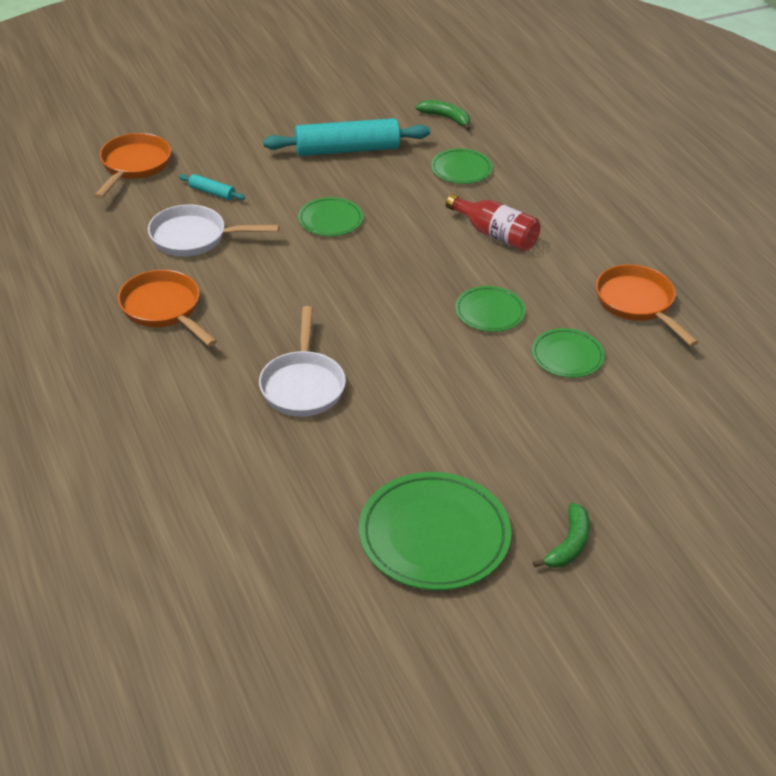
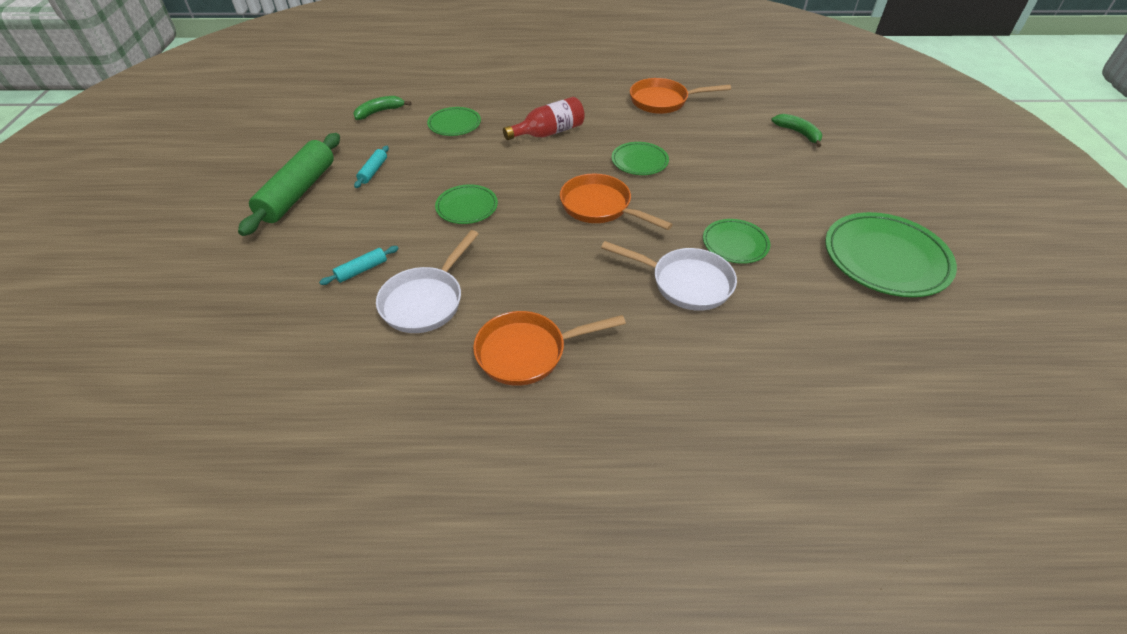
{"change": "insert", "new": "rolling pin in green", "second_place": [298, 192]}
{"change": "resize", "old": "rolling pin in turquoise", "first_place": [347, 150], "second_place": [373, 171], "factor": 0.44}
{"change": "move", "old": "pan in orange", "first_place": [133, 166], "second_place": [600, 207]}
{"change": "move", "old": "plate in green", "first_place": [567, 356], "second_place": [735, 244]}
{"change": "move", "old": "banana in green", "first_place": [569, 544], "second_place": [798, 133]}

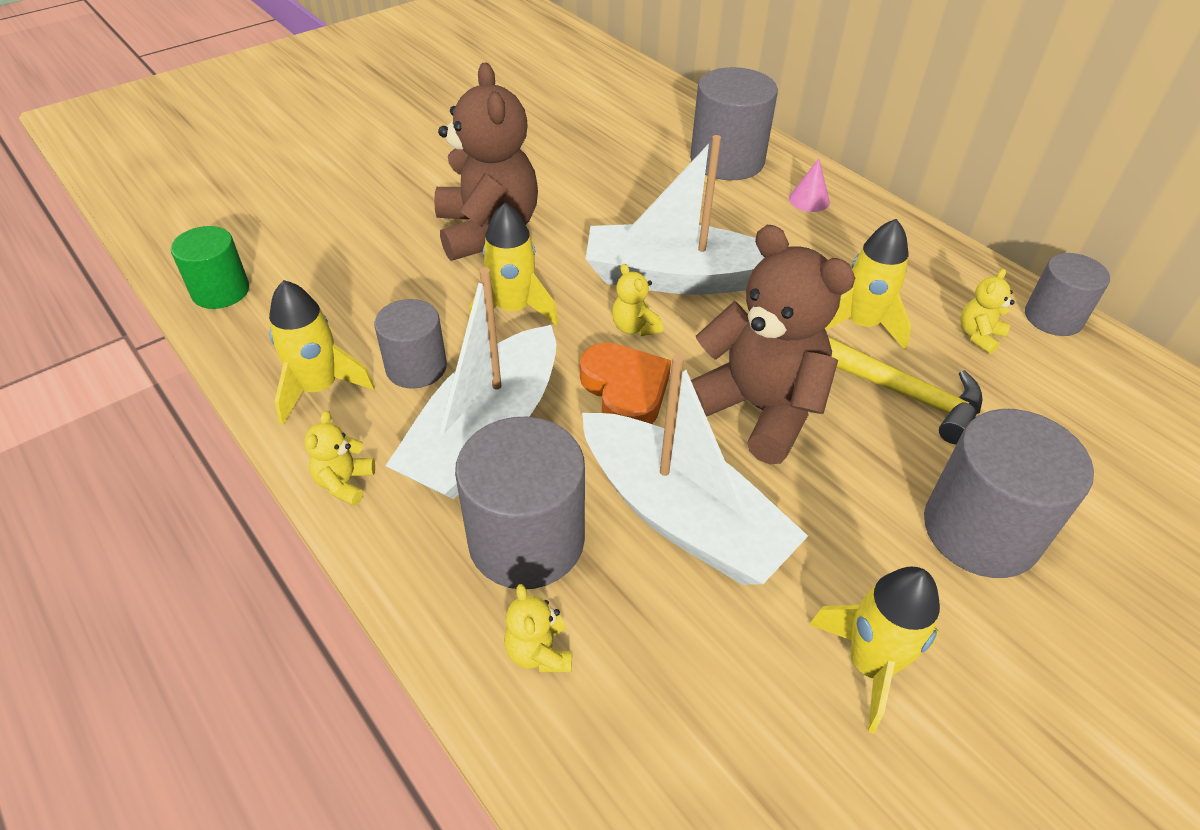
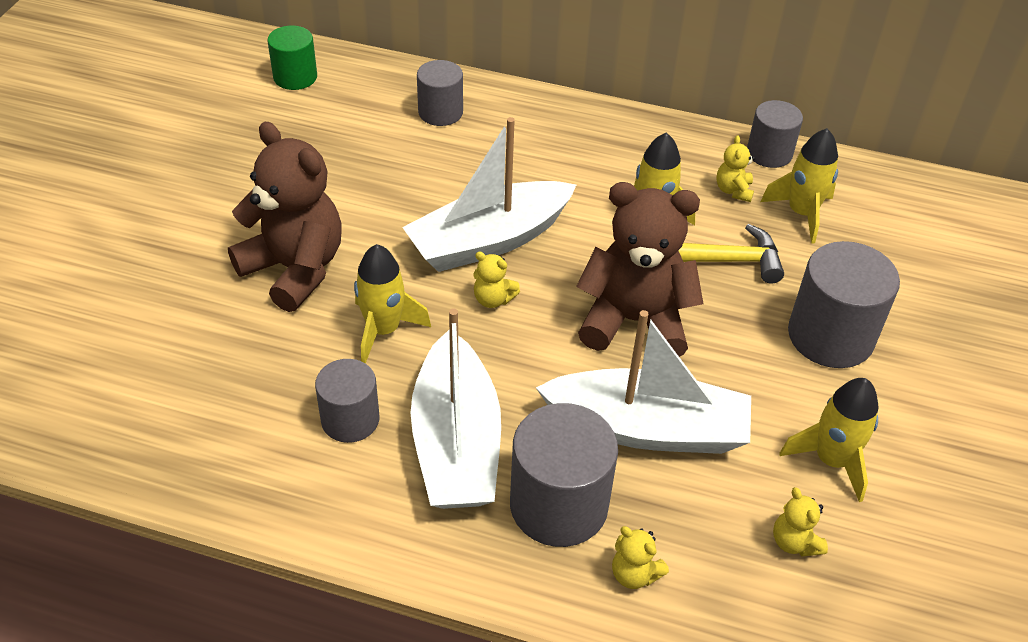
{"change": "move", "old": "cylinder in green", "first_place": [220, 291], "second_place": [295, 77]}
{"change": "resize", "old": "cylinder in grey", "first_place": [727, 160], "second_place": [440, 112], "factor": 0.62}
{"change": "move", "old": "rocket in yellow", "first_place": [319, 388], "second_place": [801, 213]}
{"change": "move", "old": "teddy bear in yellow", "first_place": [345, 483], "second_place": [794, 542]}
{"change": "delete", "old": "heart in orange", "first_place": [625, 391]}
{"change": "delete", "old": "cone in pink", "first_place": [809, 200]}

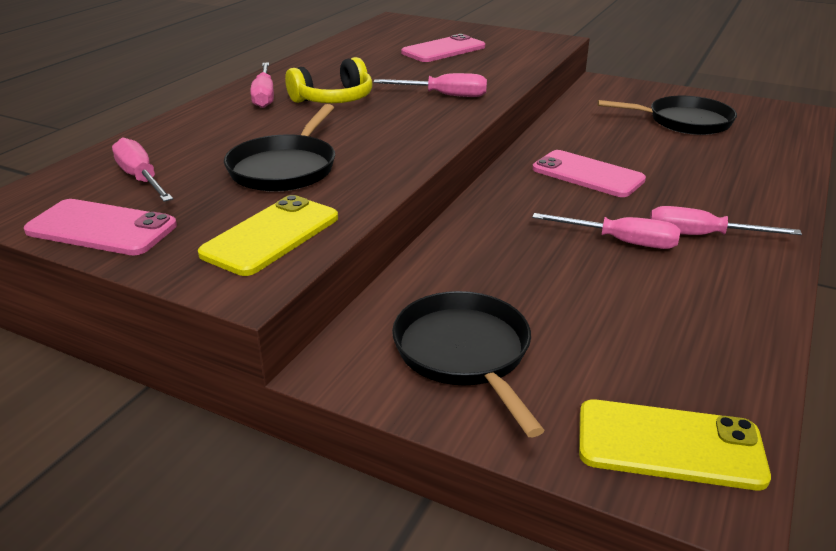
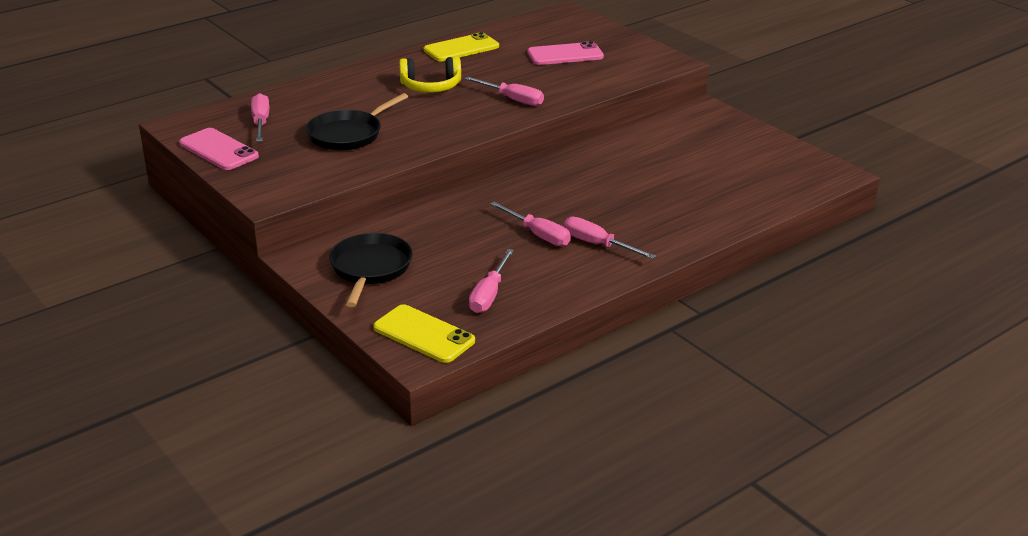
{"change": "move", "old": "phone in yellow", "first_place": [271, 236], "second_place": [461, 48]}
{"change": "move", "old": "screwdriver in pink", "first_place": [264, 96], "second_place": [489, 294]}
{"change": "delete", "old": "phone in pink", "first_place": [587, 174]}
{"change": "delete", "old": "pan in black", "first_place": [684, 122]}

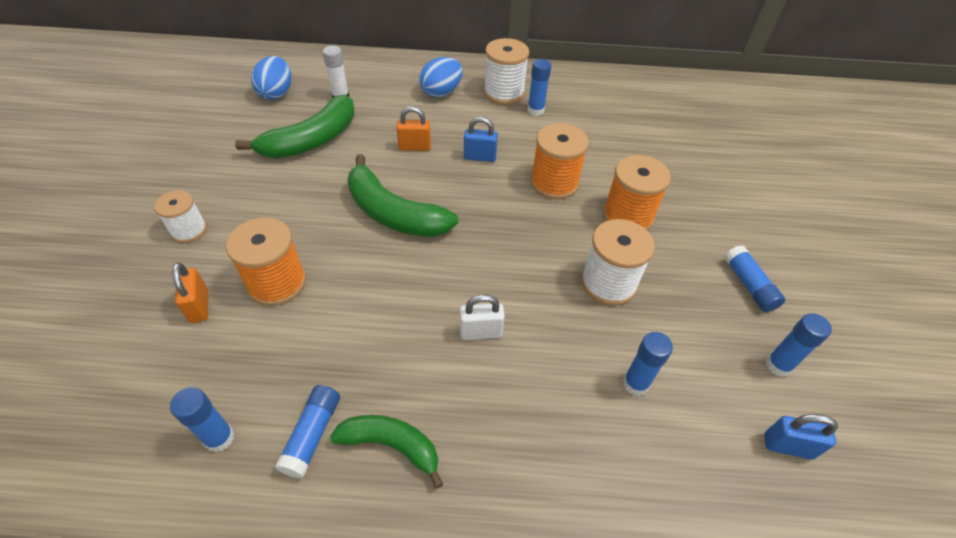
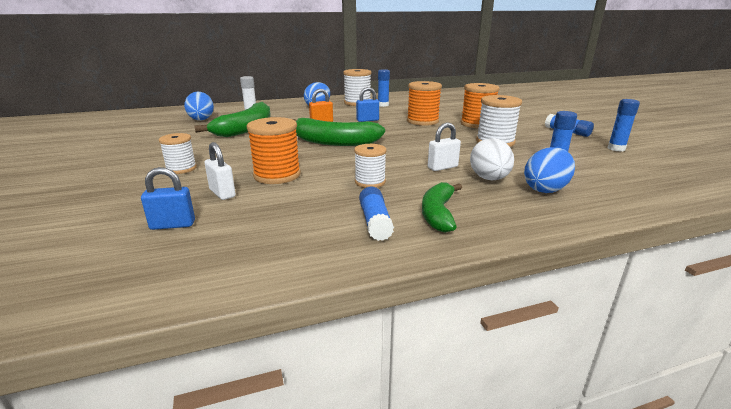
{"change": "move", "old": "padlock in blue", "first_place": [787, 446], "second_place": [173, 225]}
{"change": "recolor", "old": "padlock in orange", "new": "padlock in white", "first_place": [199, 306], "second_place": [222, 193]}
{"change": "insert", "new": "spool in white", "second_place": [370, 182]}
{"change": "rotate", "old": "banana in green", "first_place": [391, 445], "second_place": [438, 214], "degrees": -75}
{"change": "insert", "new": "egg in white", "second_place": [489, 179]}
{"change": "insert", "new": "egg in blue", "second_place": [545, 189]}
{"change": "delete", "old": "glue stick in blue", "first_place": [219, 438]}

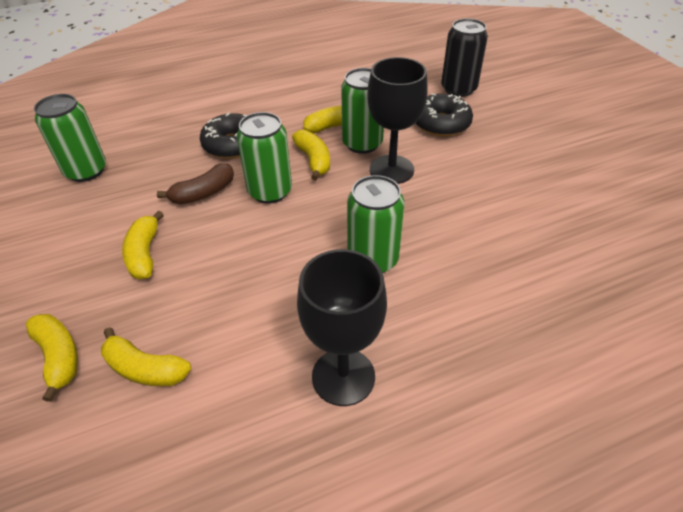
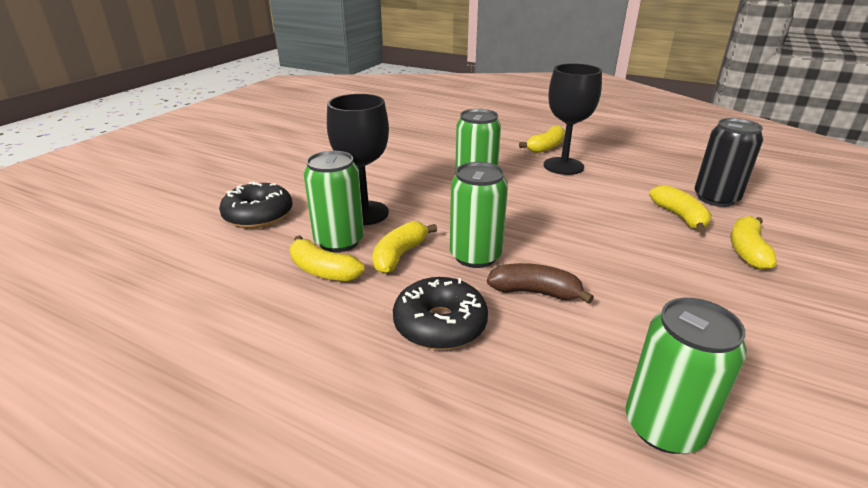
{"change": "move", "old": "banana in yellow", "first_place": [144, 254], "second_place": [546, 147]}
{"change": "move", "old": "can in black", "first_place": [458, 89], "second_place": [715, 198]}

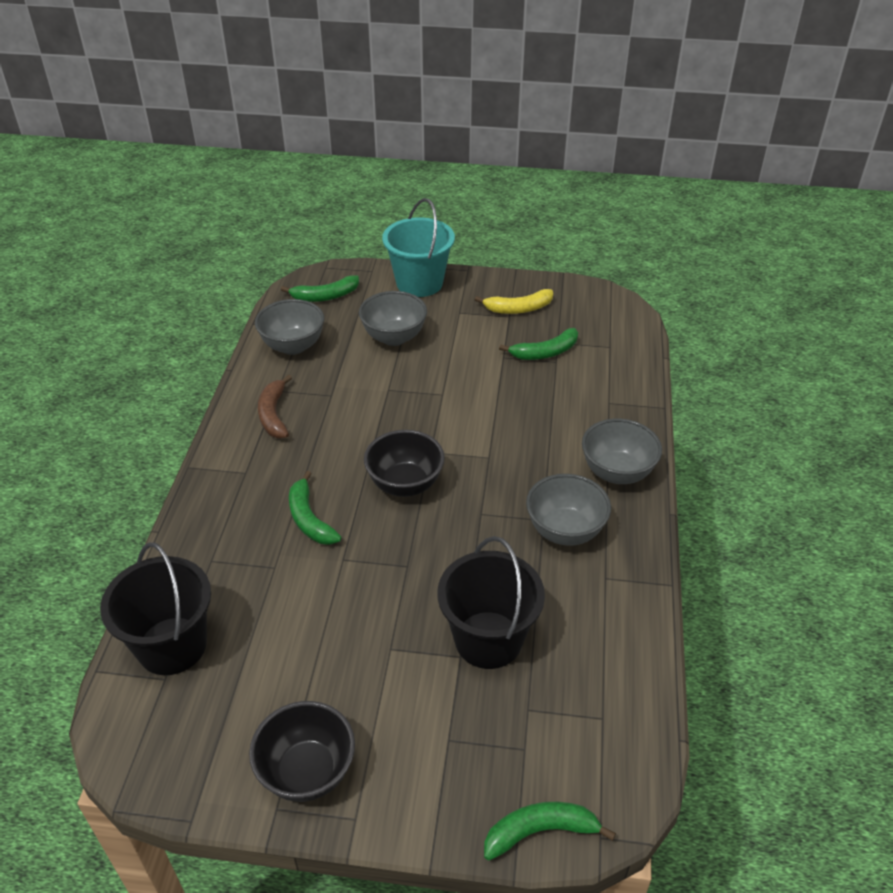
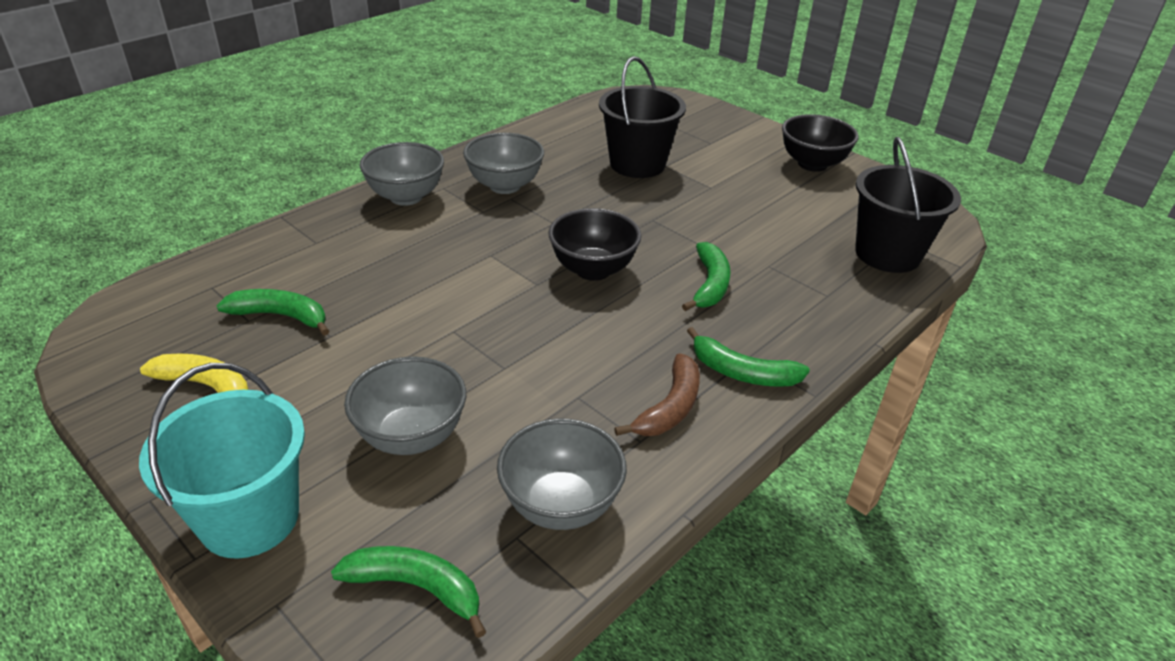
{"change": "move", "old": "banana in green", "first_place": [540, 831], "second_place": [742, 373]}

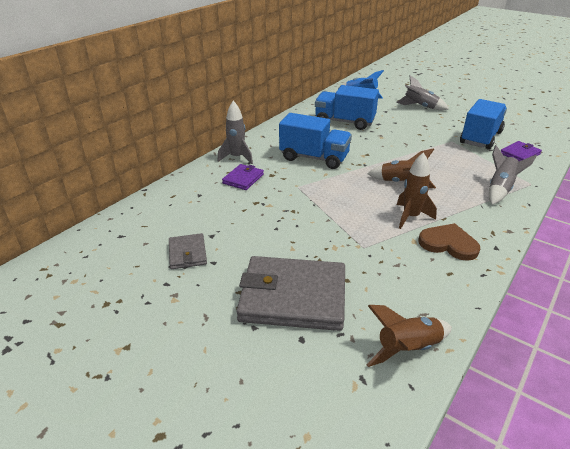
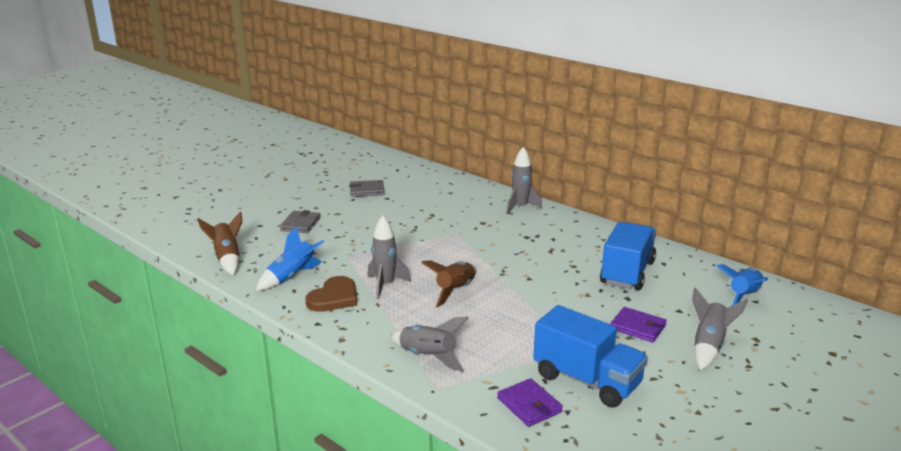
{"change": "insert", "new": "rocket in blue", "second_place": [292, 277]}
{"change": "resize", "old": "wallet in grey", "first_place": [293, 297], "second_place": [300, 224], "factor": 0.48}
{"change": "recolor", "old": "rocket in brown", "new": "rocket in grey", "first_place": [410, 217], "second_place": [385, 285]}
{"change": "move", "old": "wallet in purple", "first_place": [243, 179], "second_place": [637, 327]}
{"change": "delete", "old": "truck in blue", "first_place": [314, 158]}

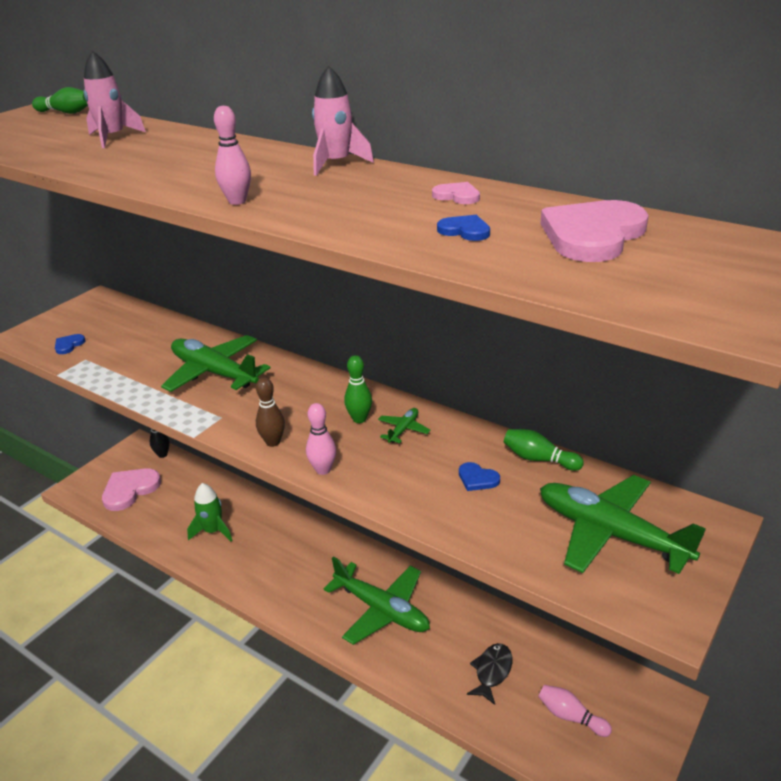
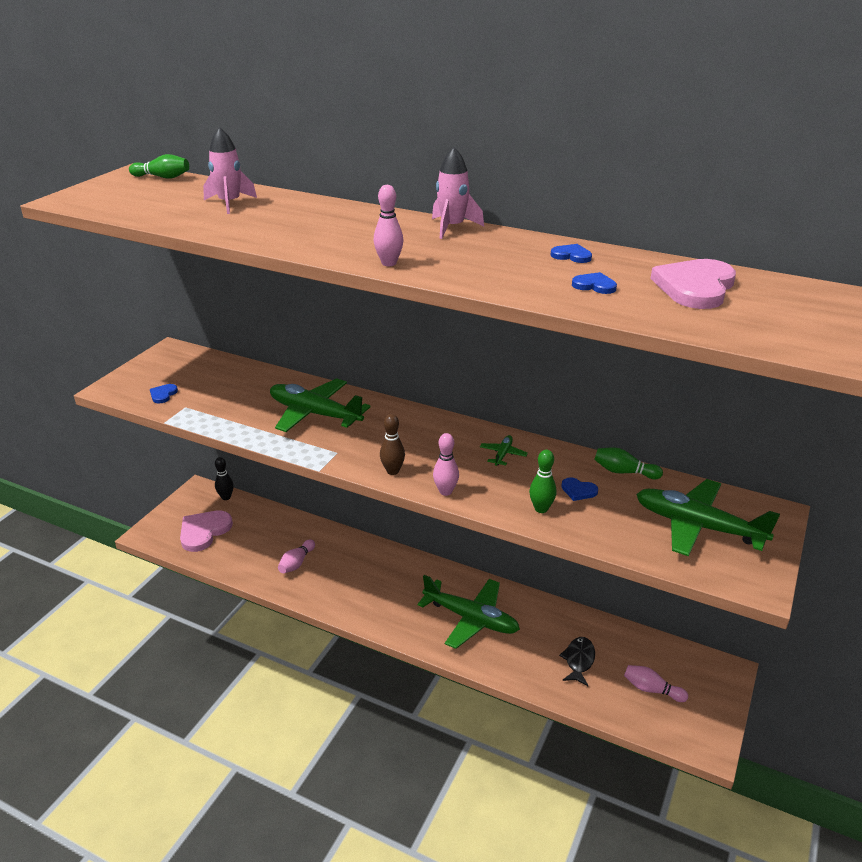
{"change": "replace", "old": "rocket in green", "new": "bowling pin in pink", "first_place": [213, 531], "second_place": [297, 563]}
{"change": "move", "old": "bowling pin in green", "first_place": [359, 419], "second_place": [541, 509]}
{"change": "recolor", "old": "heart in pink", "new": "heart in blue", "first_place": [457, 196], "second_place": [571, 256]}

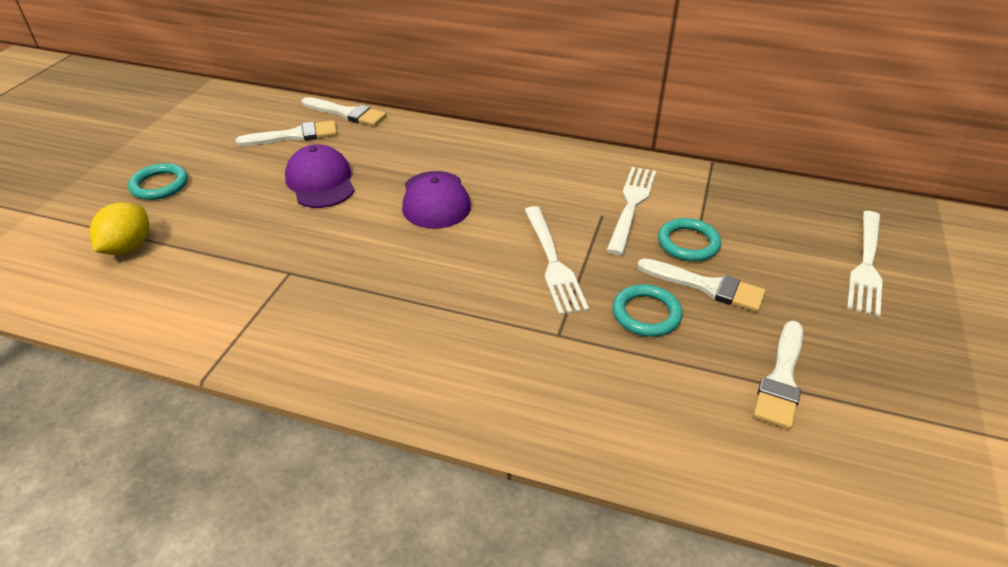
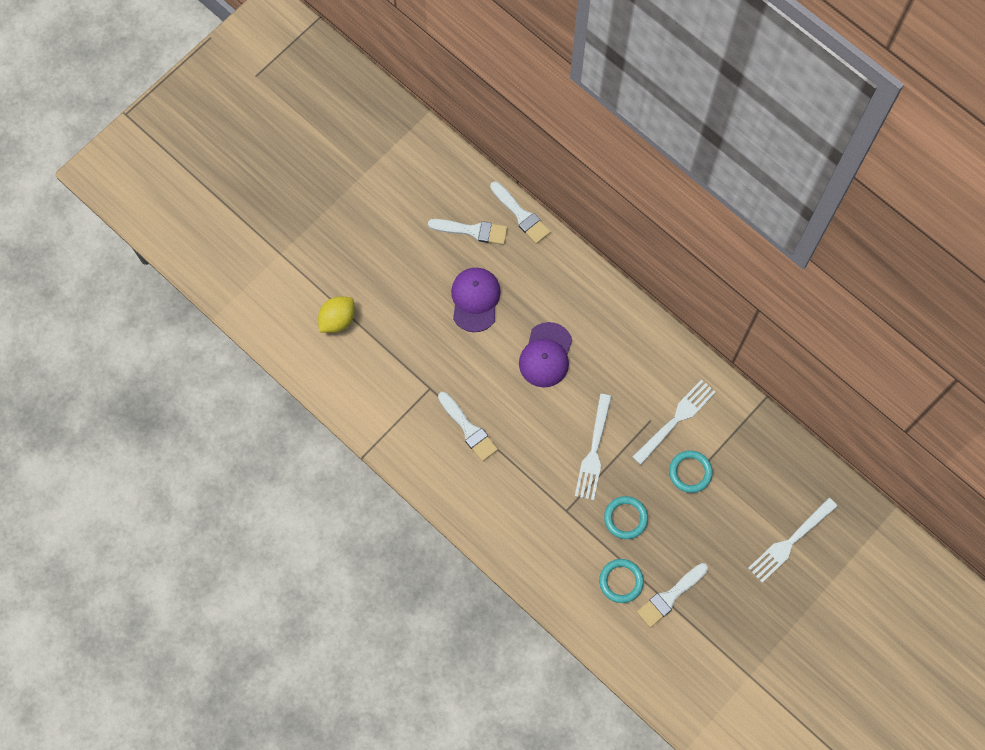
{"change": "move", "old": "brush in white", "first_place": [706, 286], "second_place": [468, 429]}
{"change": "move", "old": "ring in turquoise", "first_place": [160, 185], "second_place": [621, 581]}

